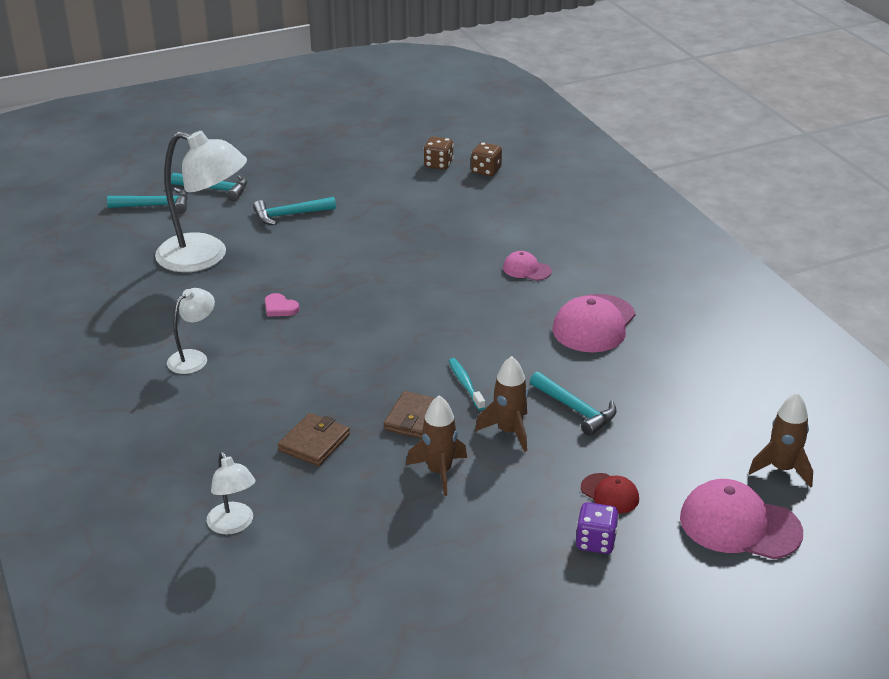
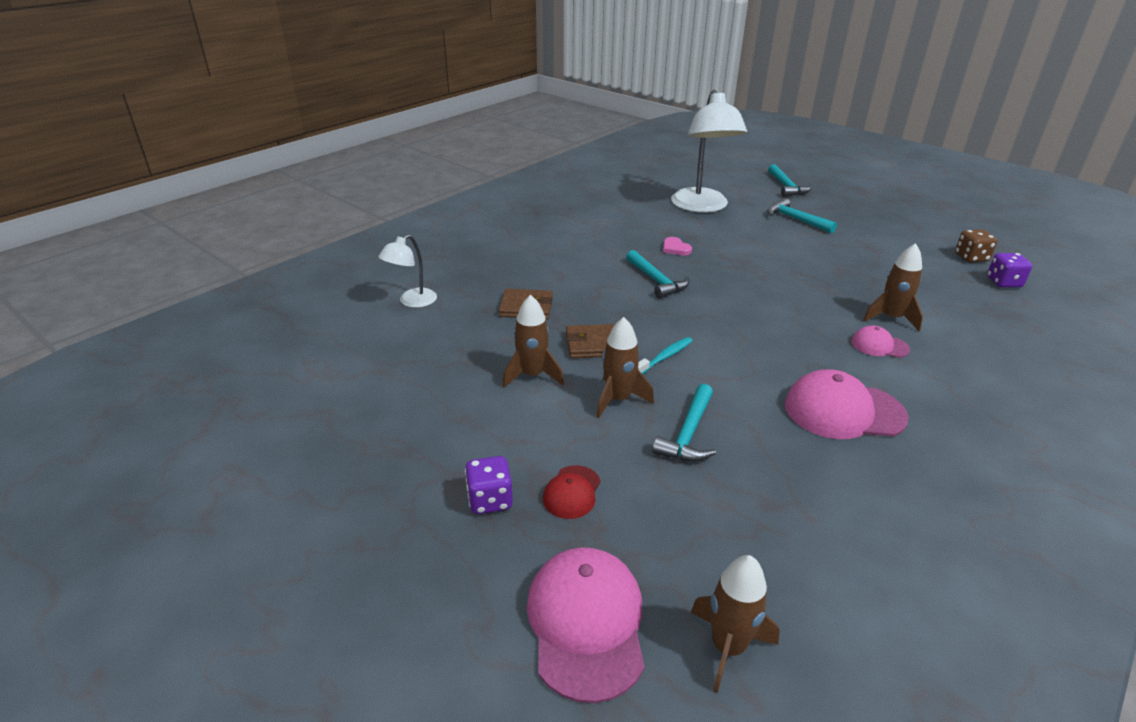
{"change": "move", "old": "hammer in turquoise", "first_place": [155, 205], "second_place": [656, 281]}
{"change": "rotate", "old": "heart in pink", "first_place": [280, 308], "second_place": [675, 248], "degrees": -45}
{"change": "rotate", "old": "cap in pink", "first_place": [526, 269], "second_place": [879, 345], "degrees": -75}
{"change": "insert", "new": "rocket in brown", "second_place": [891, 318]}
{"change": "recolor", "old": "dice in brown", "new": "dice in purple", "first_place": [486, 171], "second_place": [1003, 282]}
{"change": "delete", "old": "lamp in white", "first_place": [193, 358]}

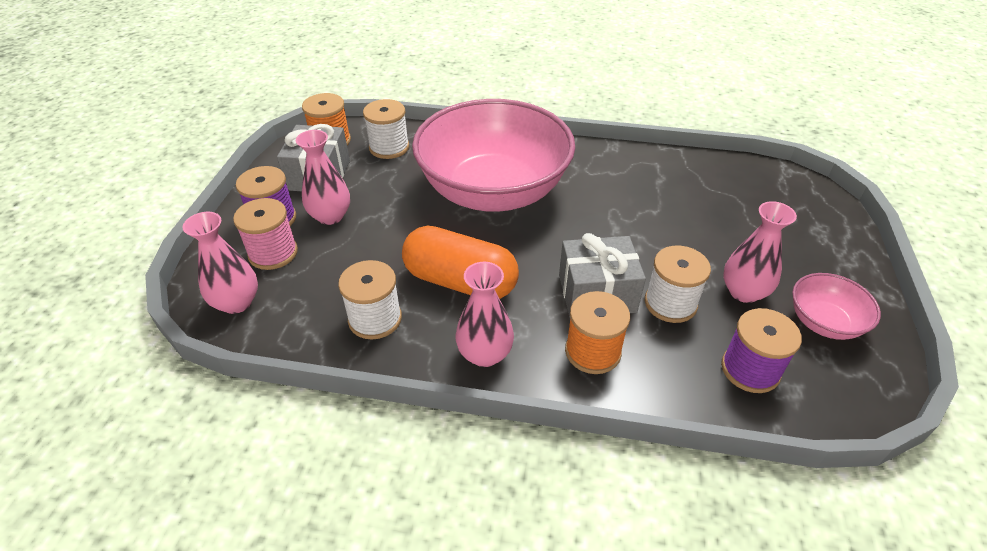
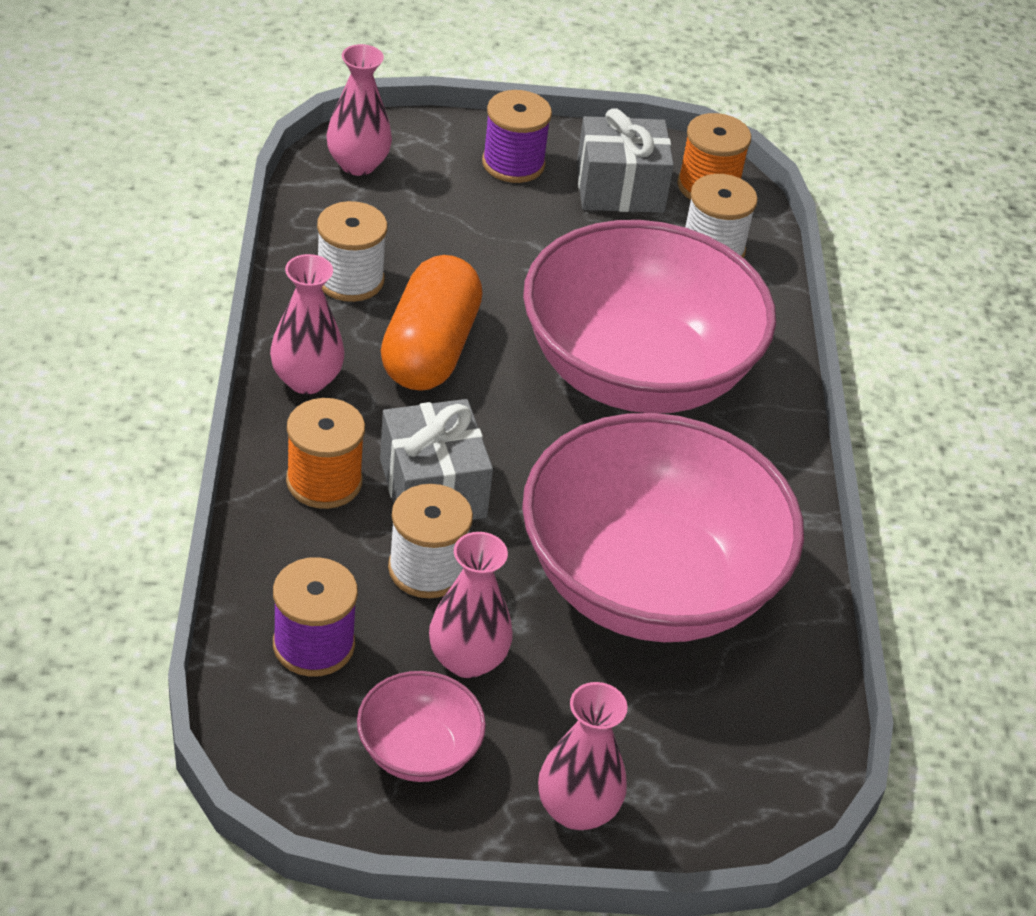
{"change": "insert", "new": "bowl in pink", "second_place": [648, 583]}
{"change": "move", "old": "vase in pink", "first_place": [330, 216], "second_place": [577, 809]}
{"change": "delete", "old": "spool in pink", "first_place": [273, 253]}

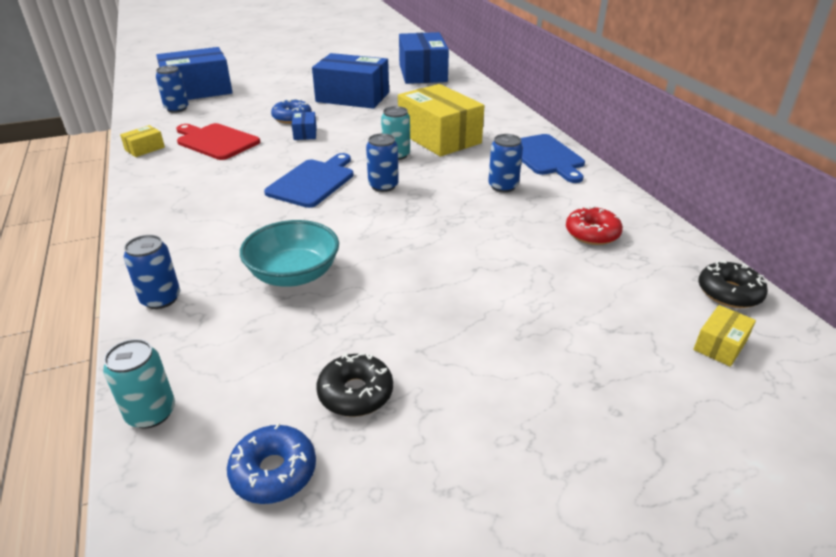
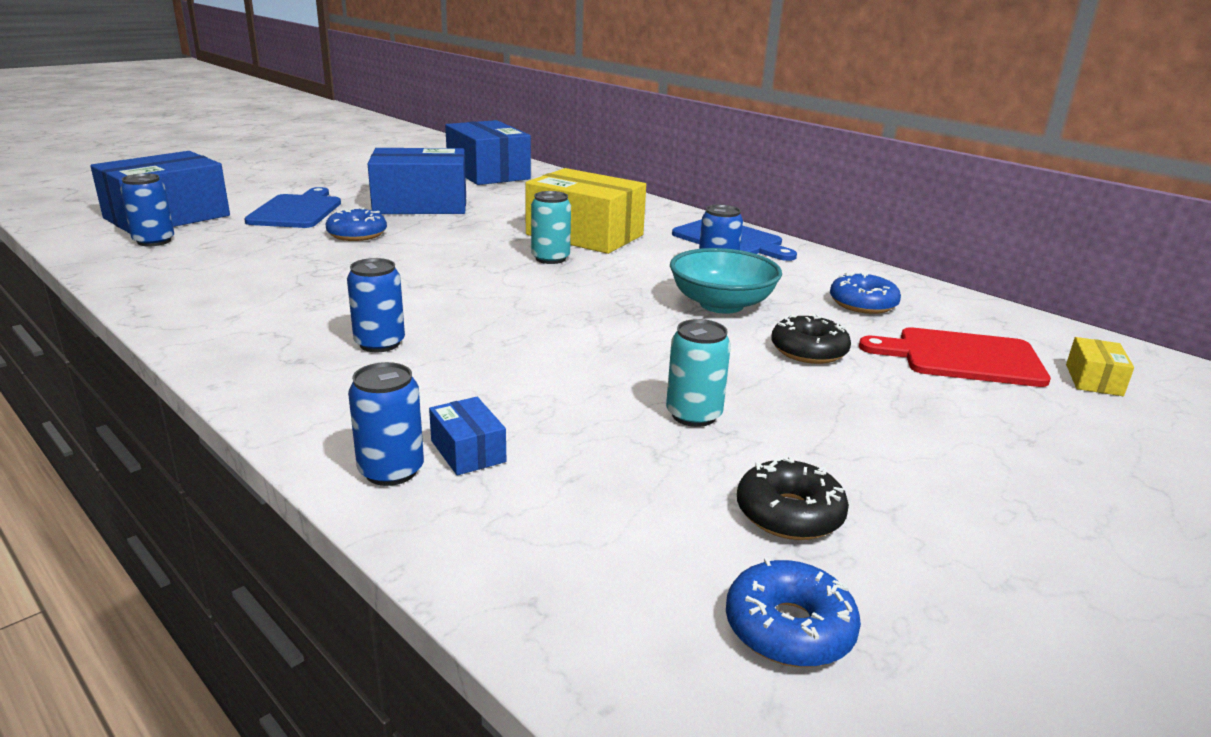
{"change": "move", "old": "cutting board in blue", "first_place": [313, 182], "second_place": [297, 211]}
{"change": "move", "old": "can in blue", "first_place": [383, 186], "second_place": [379, 343]}
{"change": "move", "old": "box in blue", "first_place": [305, 133], "second_place": [468, 451]}
{"change": "move", "old": "can in turquoise", "first_place": [151, 413], "second_place": [693, 415]}
{"change": "move", "old": "bowl in turquoise", "first_place": [294, 274], "second_place": [721, 304]}
{"change": "move", "old": "donut in black", "first_place": [729, 293], "second_place": [808, 351]}
{"change": "recolor", "old": "donut in red", "new": "donut in blue", "first_place": [592, 233], "second_place": [863, 304]}
{"change": "move", "old": "cutting board in red", "first_place": [216, 141], "second_place": [962, 357]}
{"change": "delete", "old": "box in yellow", "first_place": [145, 149]}

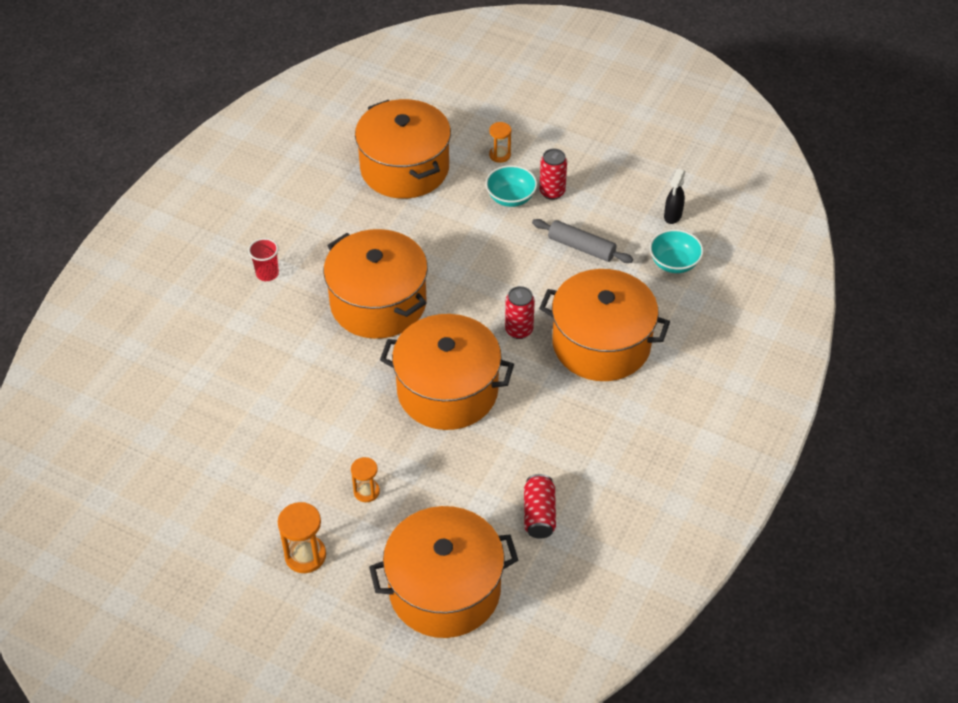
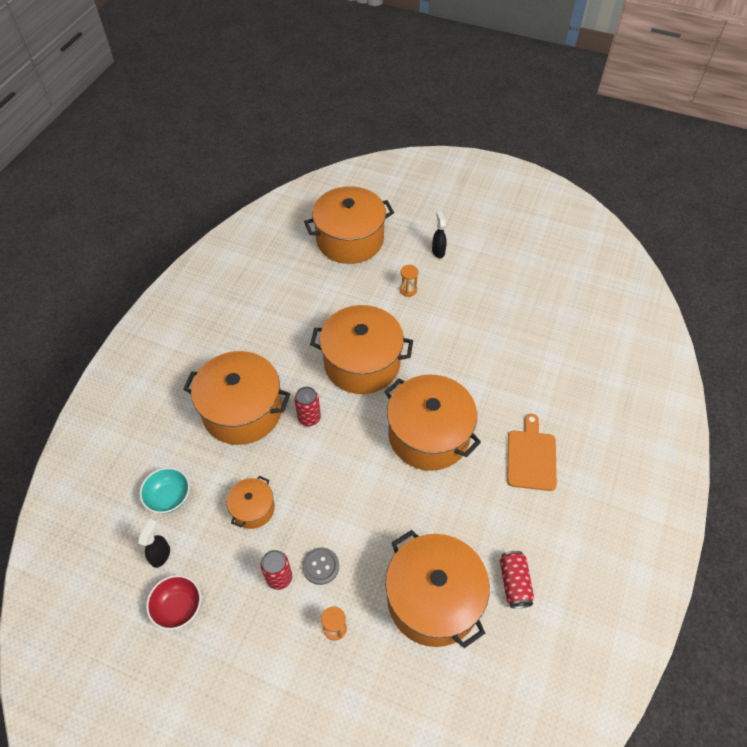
{"change": "insert", "new": "bowl in red", "second_place": [178, 607]}
{"change": "replace", "old": "rolling pin in grey", "new": "pot in orange", "first_place": [581, 247], "second_place": [253, 509]}
{"change": "replace", "old": "bowl in turquoise", "new": "button in grey", "first_place": [511, 198], "second_place": [321, 566]}
{"change": "replace", "old": "hourglass in orange", "new": "spray bottle in black", "first_place": [305, 555], "second_place": [438, 251]}
{"change": "move", "old": "can in red", "first_place": [539, 514], "second_place": [514, 583]}
{"change": "replace", "old": "cup in red", "new": "cutting board in orange", "first_place": [267, 273], "second_place": [531, 457]}

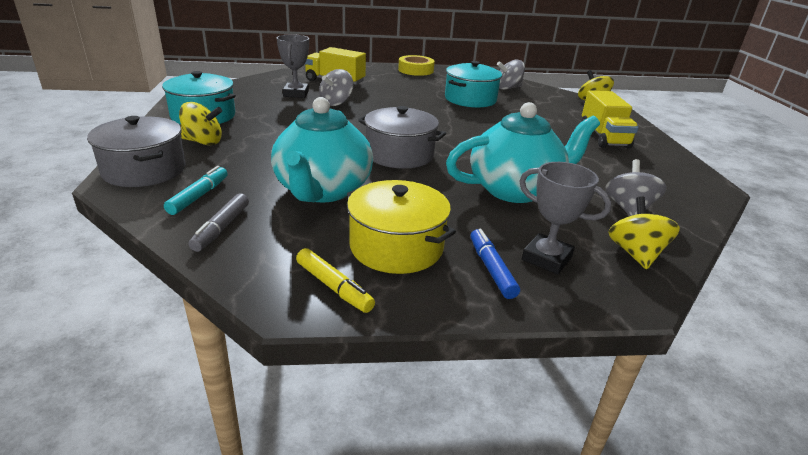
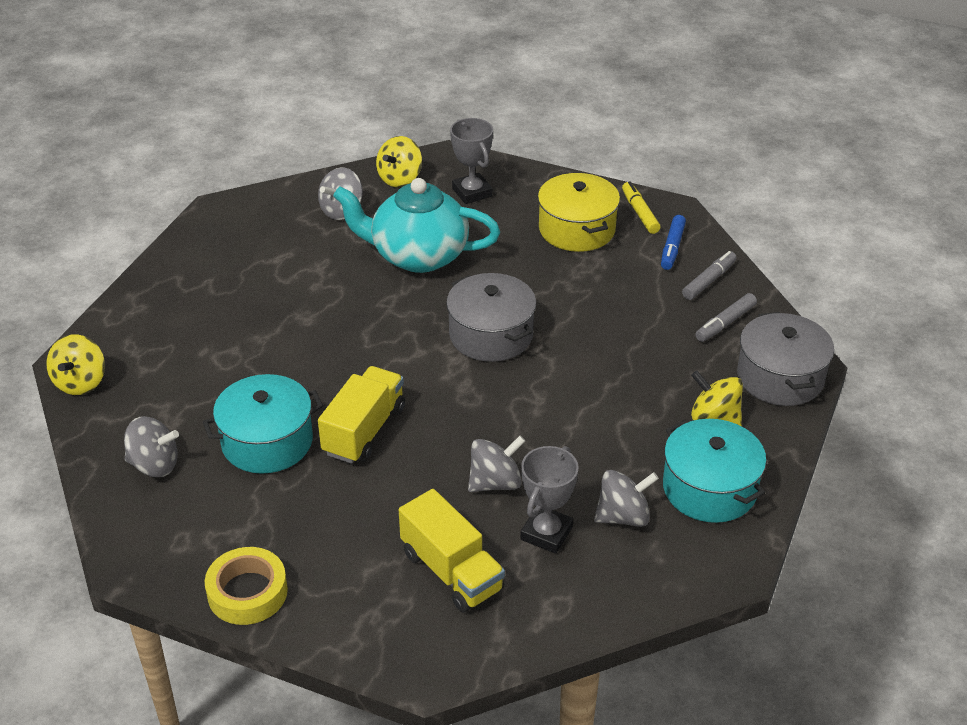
{"change": "move", "old": "truck in yellow", "first_place": [603, 137], "second_place": [364, 431]}
{"change": "insert", "new": "spinning top in grey", "second_place": [623, 516]}
{"change": "move", "old": "marker in blue", "first_place": [491, 269], "second_place": [672, 248]}
{"change": "recolor", "old": "marker in turquoise", "new": "marker in grey", "first_place": [198, 196], "second_place": [725, 323]}
{"change": "delete", "old": "teapot in turquoise", "first_place": [322, 190]}

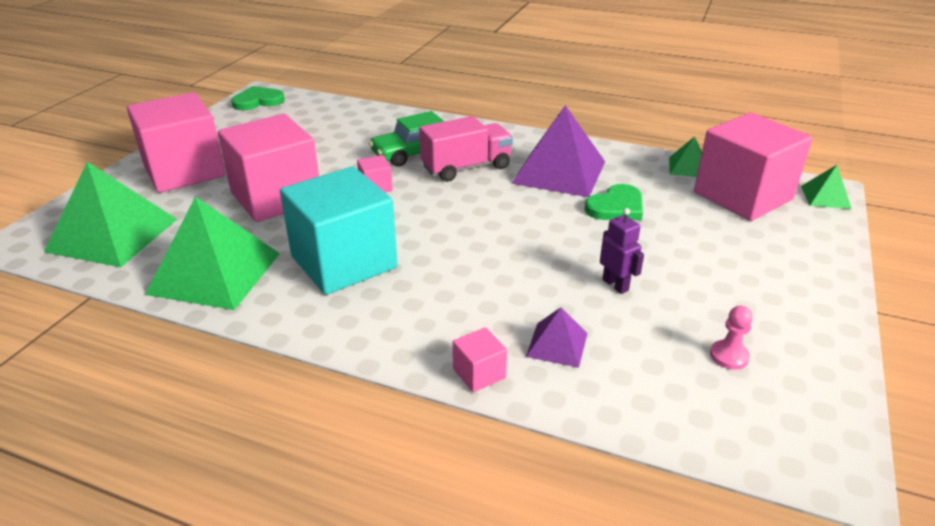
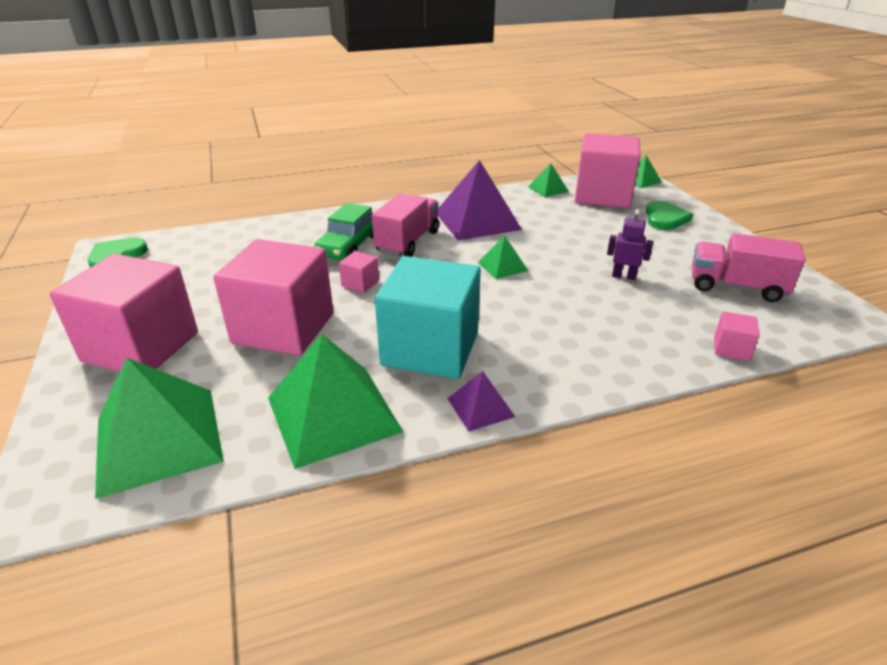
{"change": "move", "old": "pyramid in purple", "first_place": [557, 344], "second_place": [480, 407]}
{"change": "insert", "new": "pyramid in green", "second_place": [502, 266]}
{"change": "move", "old": "heart in green", "first_place": [616, 207], "second_place": [665, 218]}
{"change": "replace", "old": "pawn in pink", "new": "truck in pink", "first_place": [729, 356], "second_place": [736, 287]}
{"change": "move", "old": "cube in pink", "first_place": [479, 373], "second_place": [731, 349]}

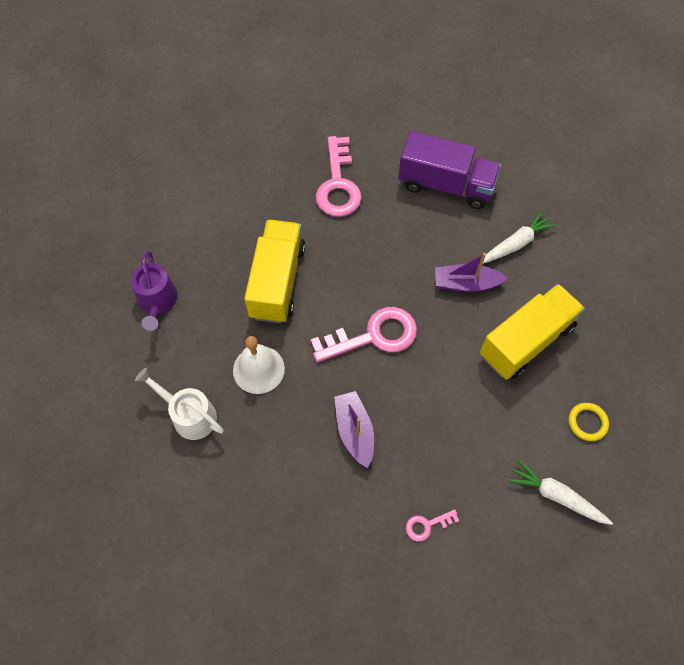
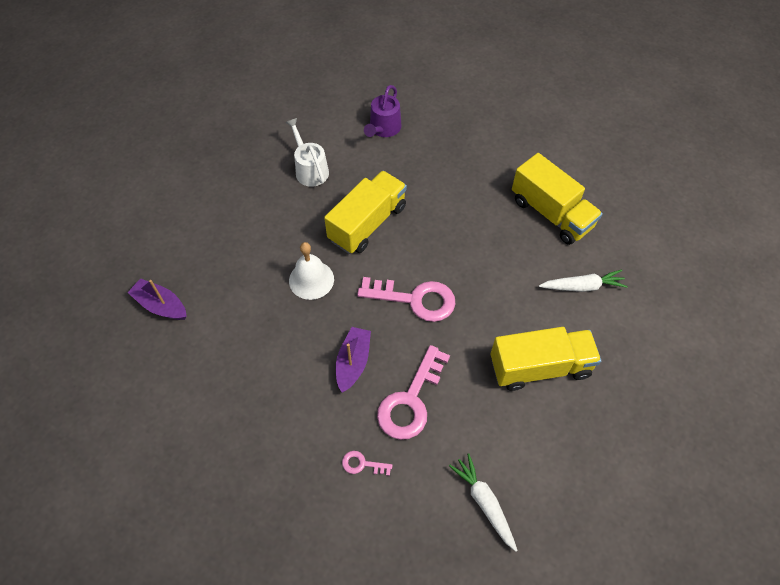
{"change": "move", "old": "boat in purple", "first_place": [466, 283], "second_place": [161, 305]}
{"change": "move", "old": "watering can in white", "first_place": [189, 415], "second_place": [310, 169]}
{"change": "move", "old": "watering can in purple", "first_place": [157, 301], "second_place": [383, 128]}
{"change": "move", "old": "key in pink", "first_place": [338, 184], "second_place": [411, 400]}
{"change": "recolor", "old": "truck in purple", "new": "truck in yellow", "first_place": [445, 185], "second_place": [551, 213]}
{"change": "delete", "old": "ring in yellow", "first_place": [587, 422]}

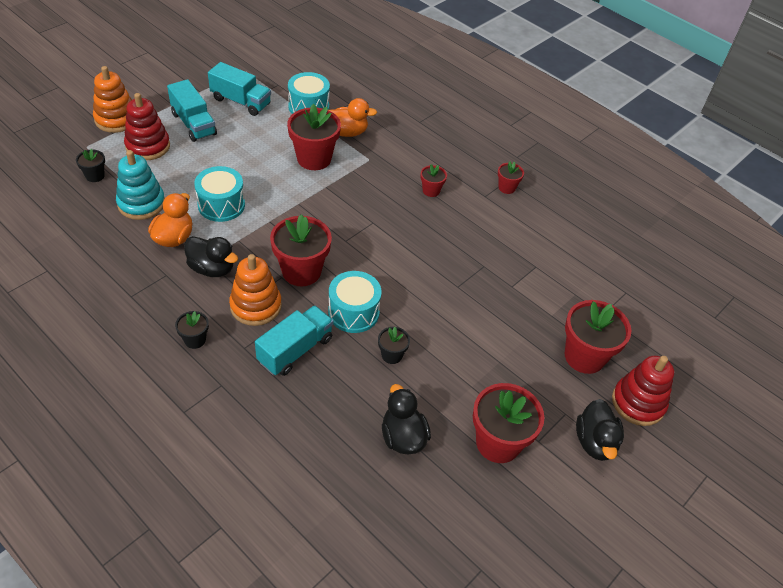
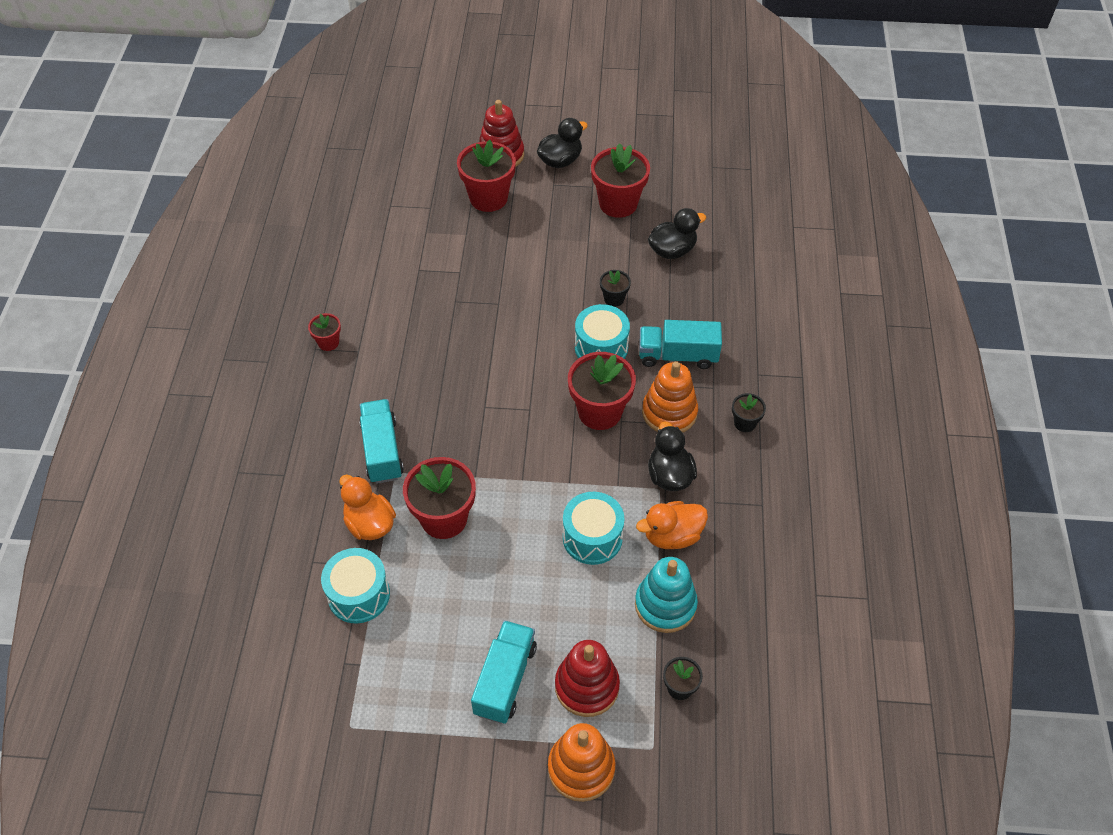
{"change": "move", "old": "truck in turquoise", "first_place": [241, 102], "second_place": [382, 451]}
{"change": "rotate", "old": "duck in black", "first_place": [403, 437], "second_place": [672, 250], "degrees": -150}
{"change": "delete", "old": "flower pot in red", "first_place": [431, 191]}

